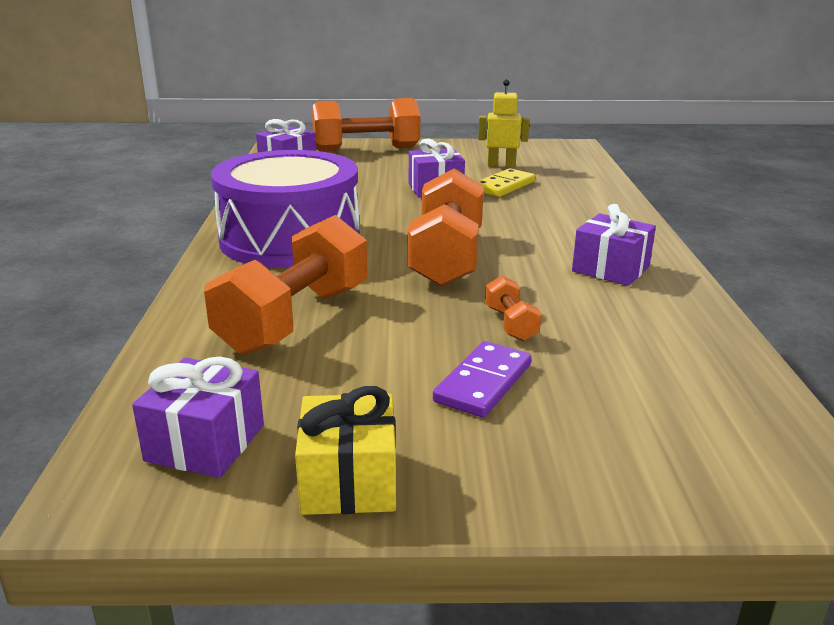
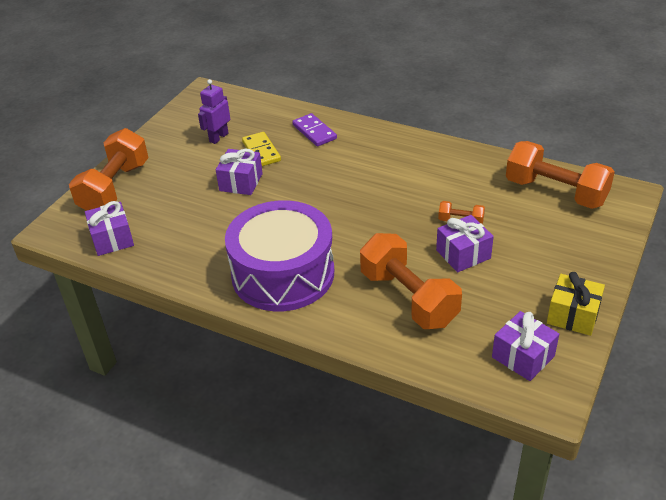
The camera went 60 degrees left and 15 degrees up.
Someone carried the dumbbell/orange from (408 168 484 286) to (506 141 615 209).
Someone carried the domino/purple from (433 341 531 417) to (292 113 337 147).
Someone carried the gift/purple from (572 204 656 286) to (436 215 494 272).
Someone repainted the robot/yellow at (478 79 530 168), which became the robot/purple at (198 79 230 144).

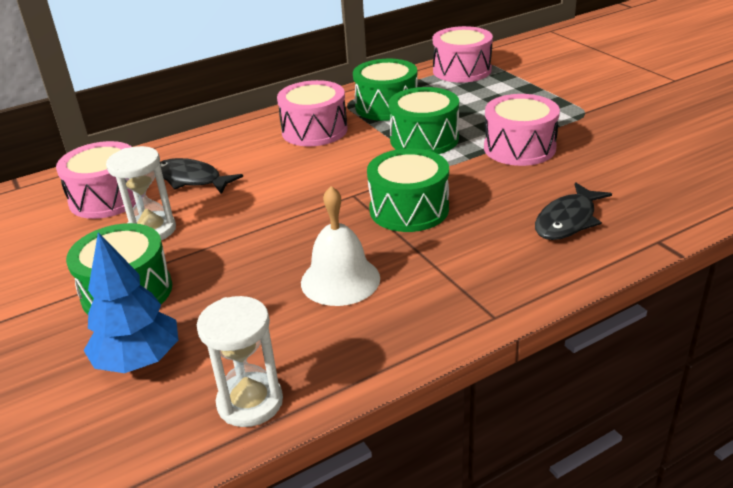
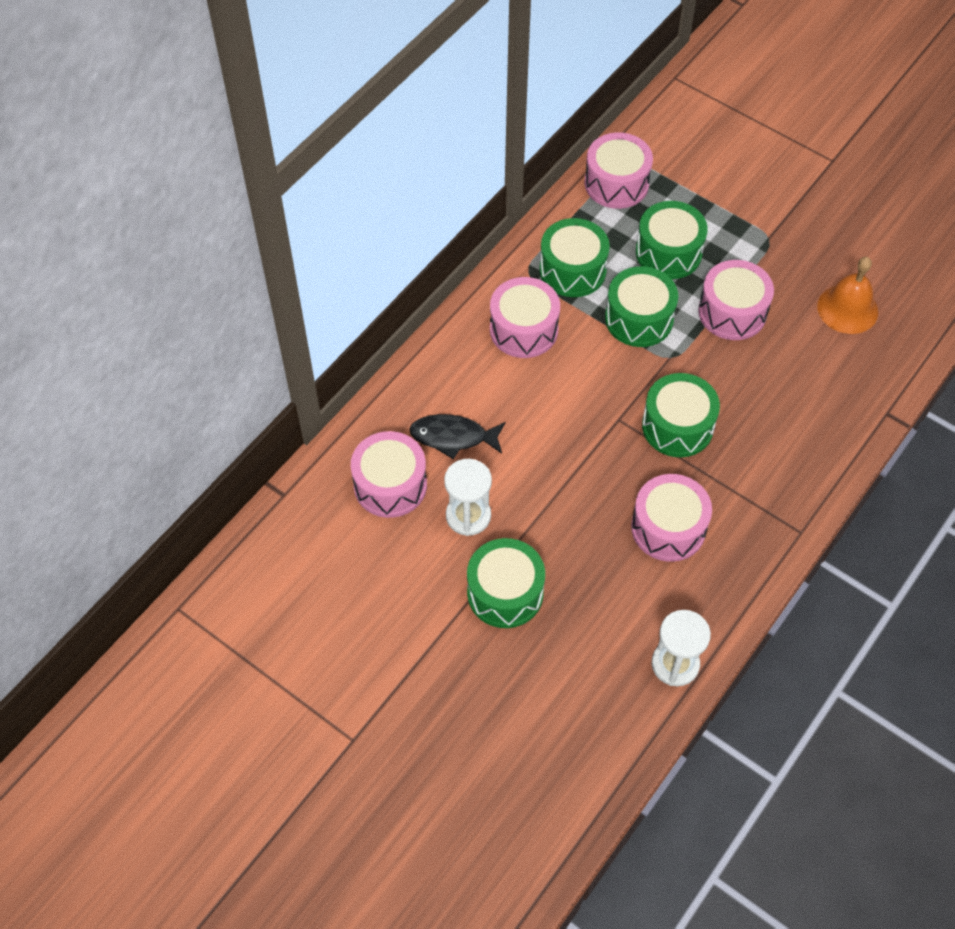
The camera went 25 degrees left and 25 degrees up.
Someone took away the tree/blue at (84 232 178 373).
Someone took away the fish/black at (535 182 612 240).
Someone put down the drum/green at (636 201 708 279).
Someone put down the bell/orange at (817 257 878 334).
Someone swapped the bell/white at (301 186 380 306) for the drum/pink at (631 474 712 562).

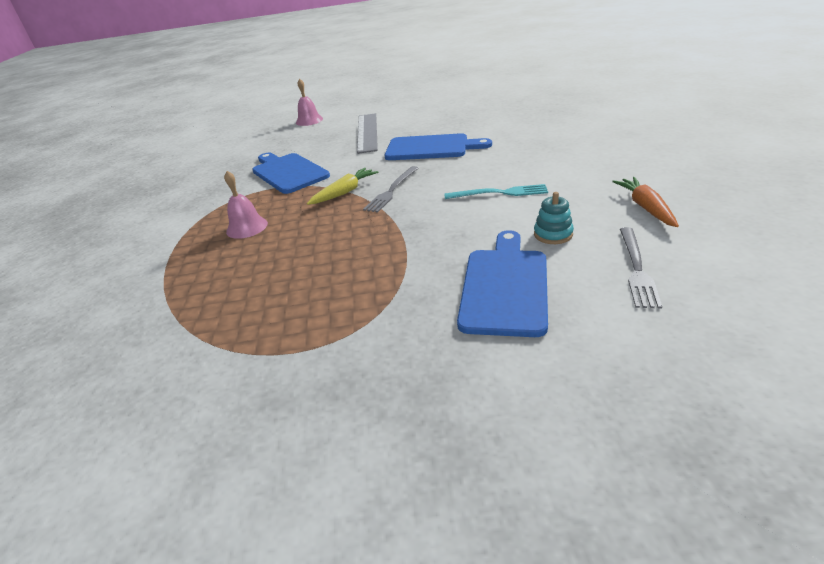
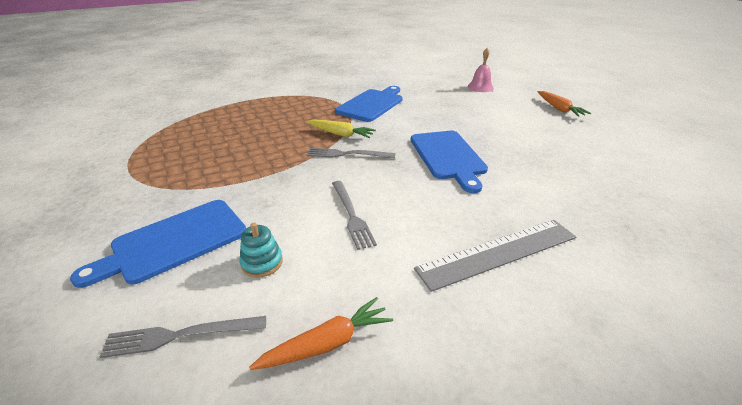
The camera went 65 degrees right and 0 degrees up.
Someone took away the bell/pink at (224 171 268 239).
Someone put down the carrot/orange at (538 91 591 117).
Someone carried the ruler/grey from (357 113 378 154) to (414 220 576 292).
Someone repainted the fork/turquoise at (444 184 548 199), which became the fork/grey at (332 181 377 250).
Someone rotated the cutting board/blue at (457 230 548 337) by 150 degrees clockwise.

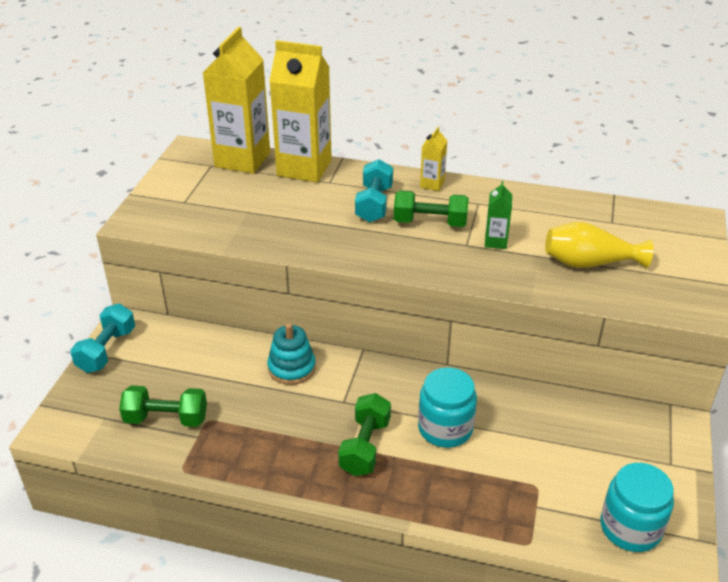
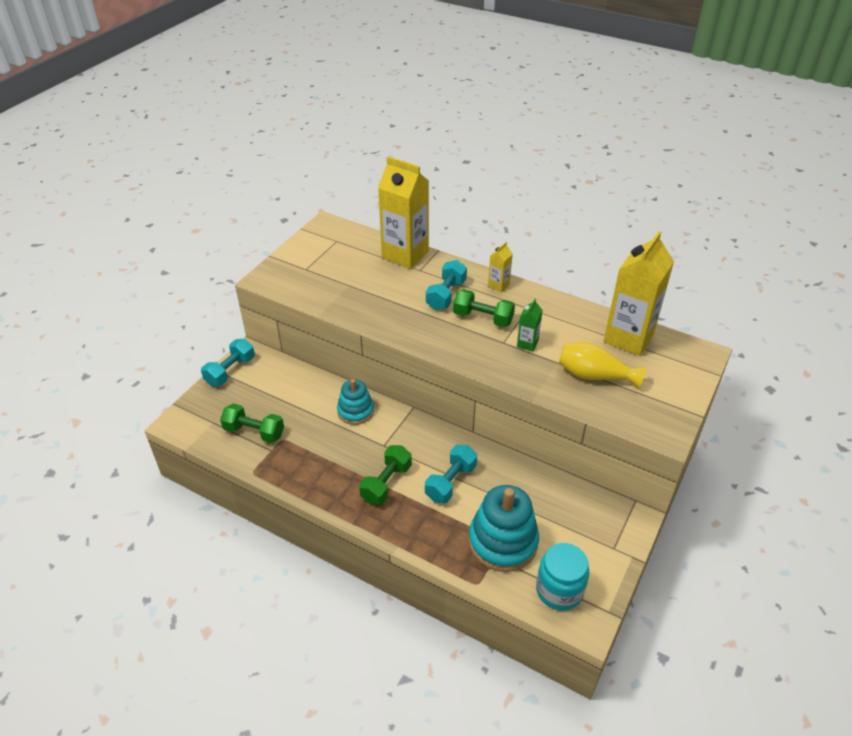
The camera went 15 degrees right and 5 degrees up.
Someone put down the stacking toy/turquoise at (469 485 539 572).
Someone carried the carton/yellow from (203 27 270 174) to (604 231 674 356).
Someone swapped the jar/turquoise at (418 367 477 448) for the dumbbell/turquoise at (425 445 477 503).

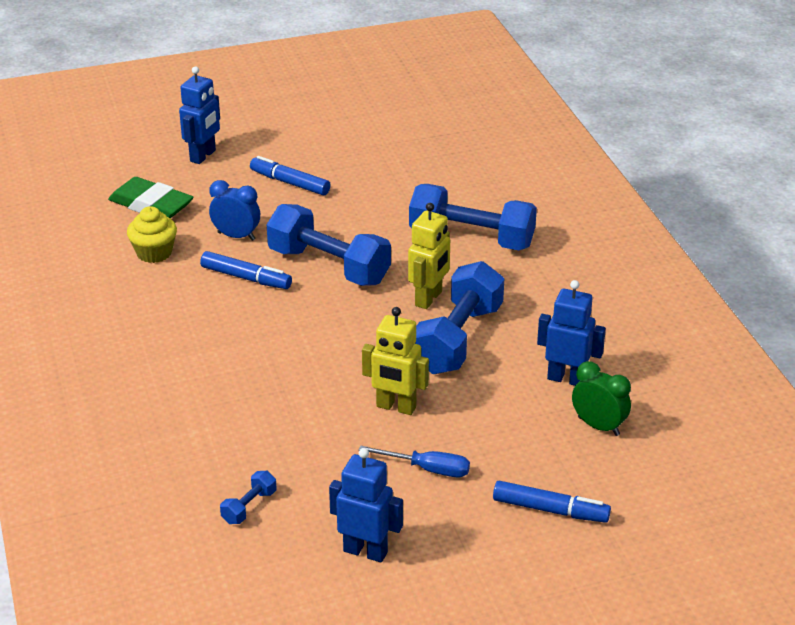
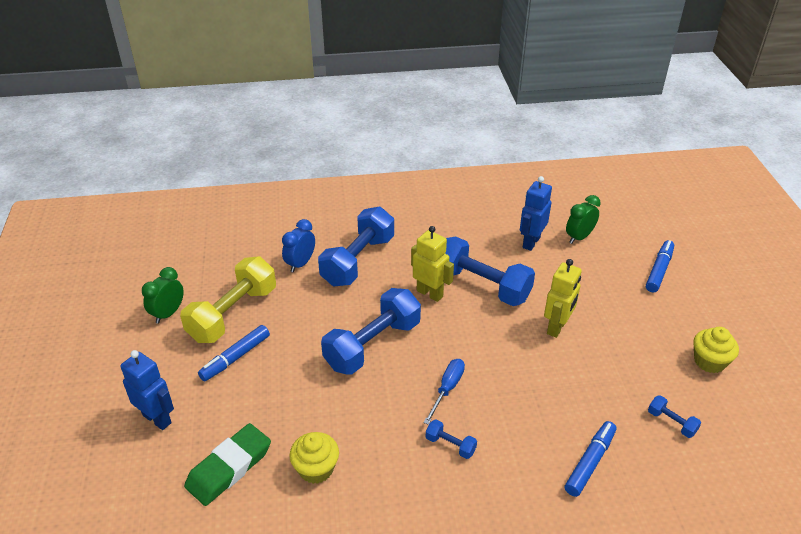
The camera went 80 degrees left and 5 degrees up.
Someone put down the clock/green at (142 267 184 324).
Someone put down the dumbbell/yellow at (180 256 276 343).
Someone put down the dumbbell/blue at (426 419 477 459).
Someone carried the marker/blue from (200 251 292 289) to (565 421 616 497).
Someone carried the clock/blue from (209 180 260 241) to (282 219 315 273).
Someone carried the screwdriver/blue from (359 446 470 477) to (423 359 465 425).
Someone swapped the robot/blue at (329 448 403 563) for the cupcake/yellow at (693 327 739 373).

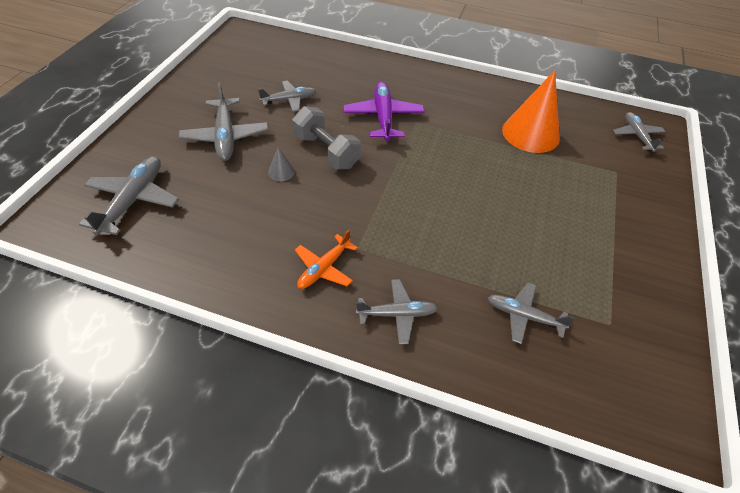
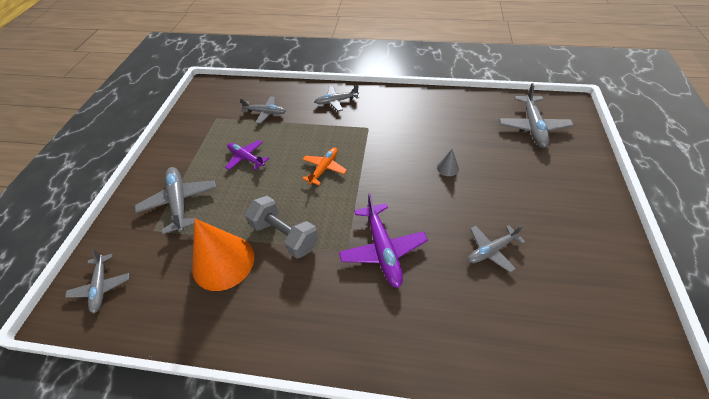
The camera went 175 degrees right and 0 degrees up.
Someone put down the plane/purple at (225 140 269 170).
Someone carried the plane/grey from (179 82 268 161) to (135 167 216 234).
Someone carried the dumbbell/grey from (292 106 361 169) to (245 196 318 259).
Someone carried the plane/orange from (295 230 358 289) to (302 147 347 185).

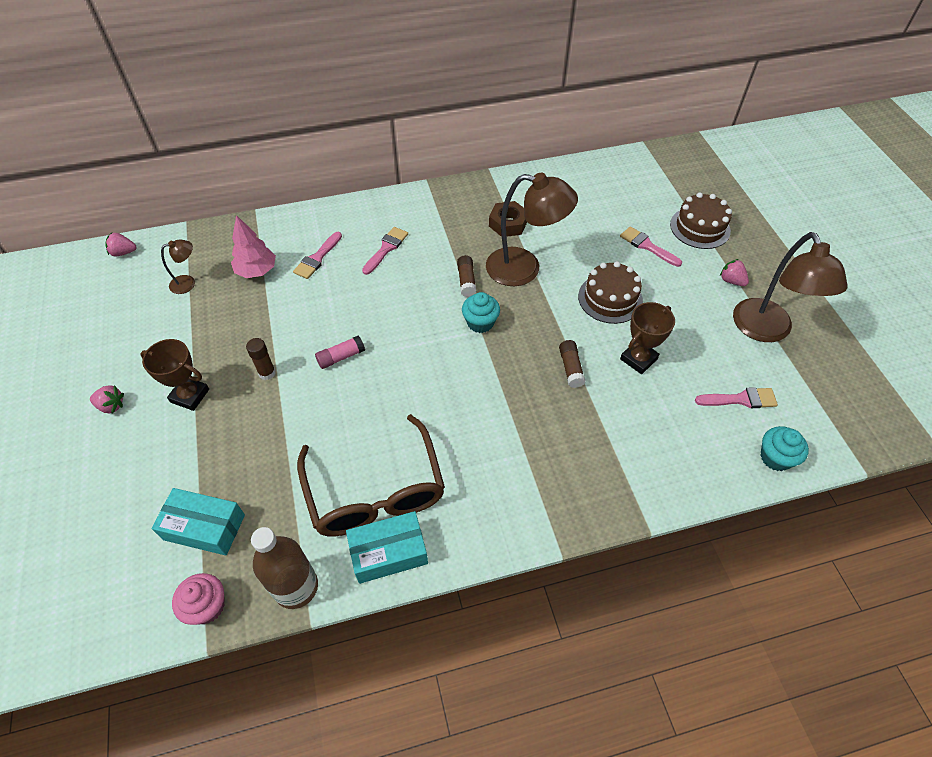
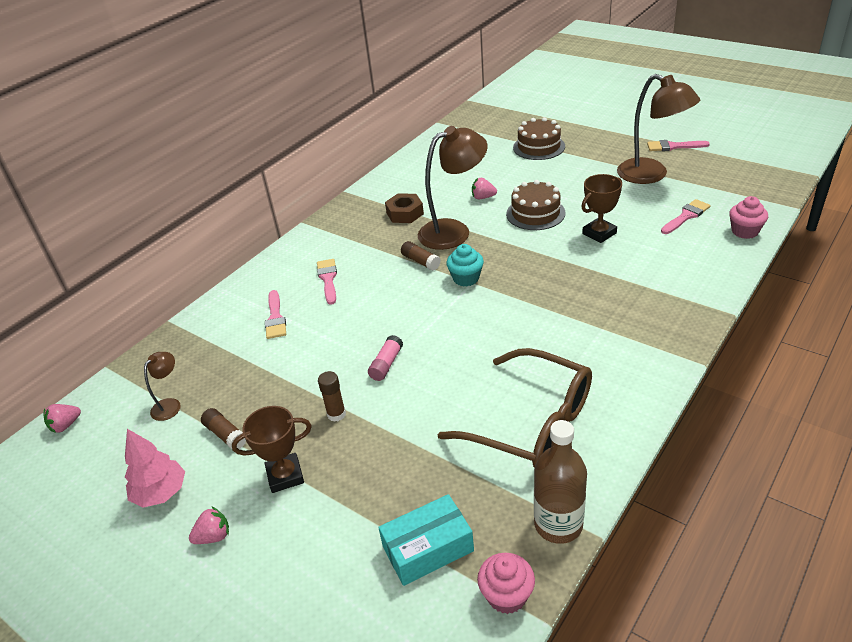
The camera went 35 degrees left and 15 degrees down.
Someone took away the box/turquoise at (346 511 428 584).
Someone carried the tree/pink from (231 215 276 278) to (125 429 185 508).
Someone carried the glue stick/brown from (559 340 585 388) to (201 408 246 449).
Someone carried the brush/pink from (620 226 682 267) to (647 140 710 151).
Someone carried the strawberry/pink from (720 259 749 286) to (472 178 497 199).
Someone repainted the cupcake/turquoise at (761 426 809 471), which became the cupcake/pink at (729 196 768 239).
Someone rotated the trophy/brown at (620 302 675 374) by 45 degrees clockwise.

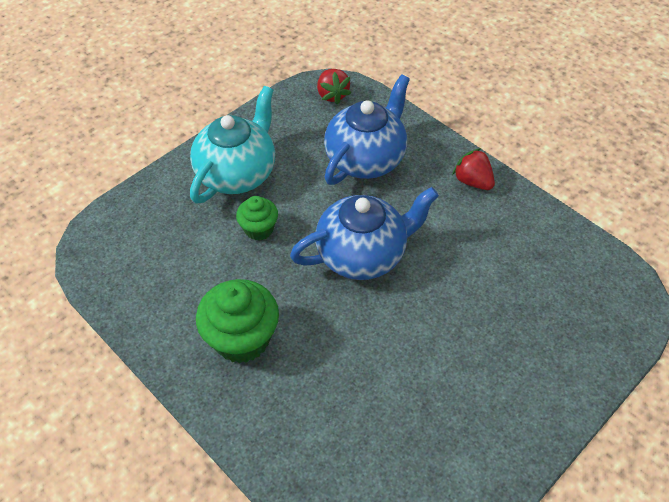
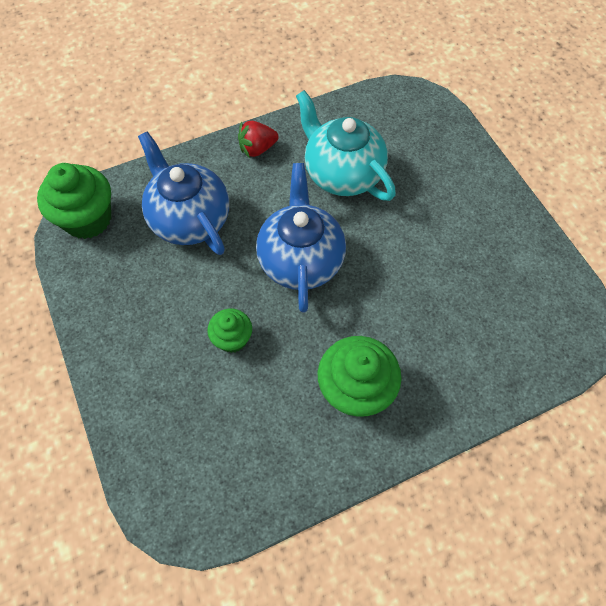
The camera went 70 degrees left and 10 degrees up.
Someone carried the teapot/turquoise from (190 86 275 204) to (296 90 396 201).
Someone swapped the strawberry/red at (317 69 351 105) for the cupcake/green at (37 163 111 239).

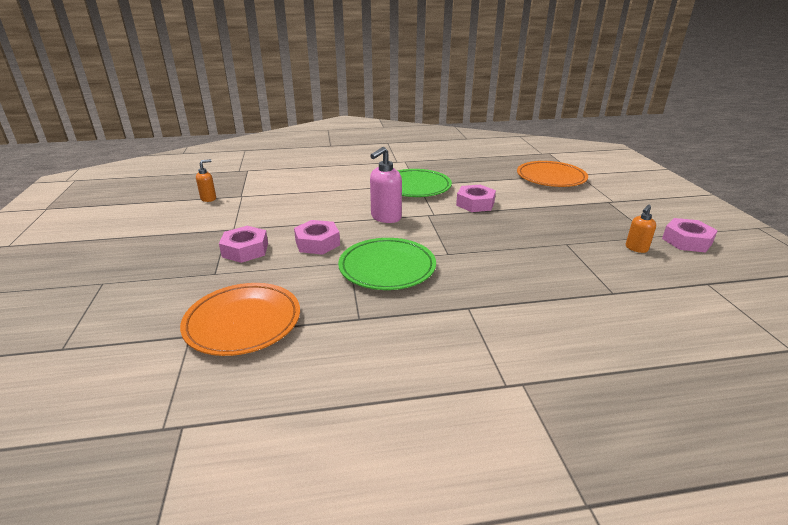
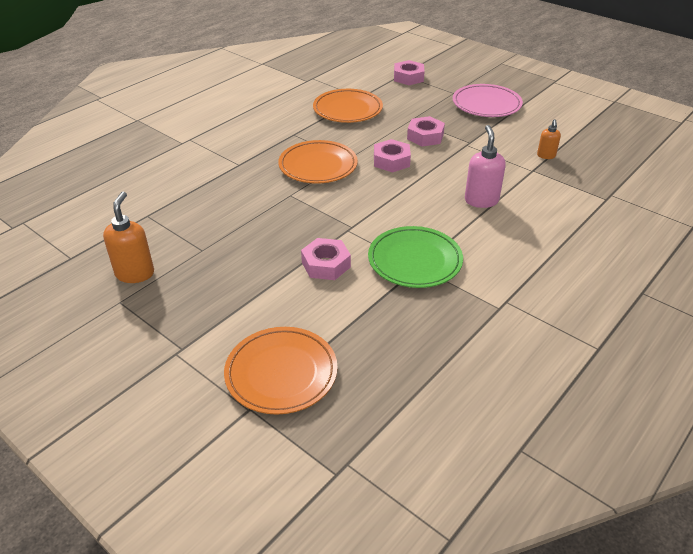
The camera went 140 degrees right and 10 degrees up.
Someone put down the plate/pink at (453 84 523 117).
Someone carried the soap dispenser/pink from (370 147 402 223) to (465 125 506 208).
Someone carried the nut/pink from (662 218 718 253) to (394 60 425 85).
Someone repainted the plate/green at (338 238 436 290), which became the plate/orange at (278 140 358 184).
Someone scaled the soap dispenser/orange at (626 205 656 253) by 1.69.

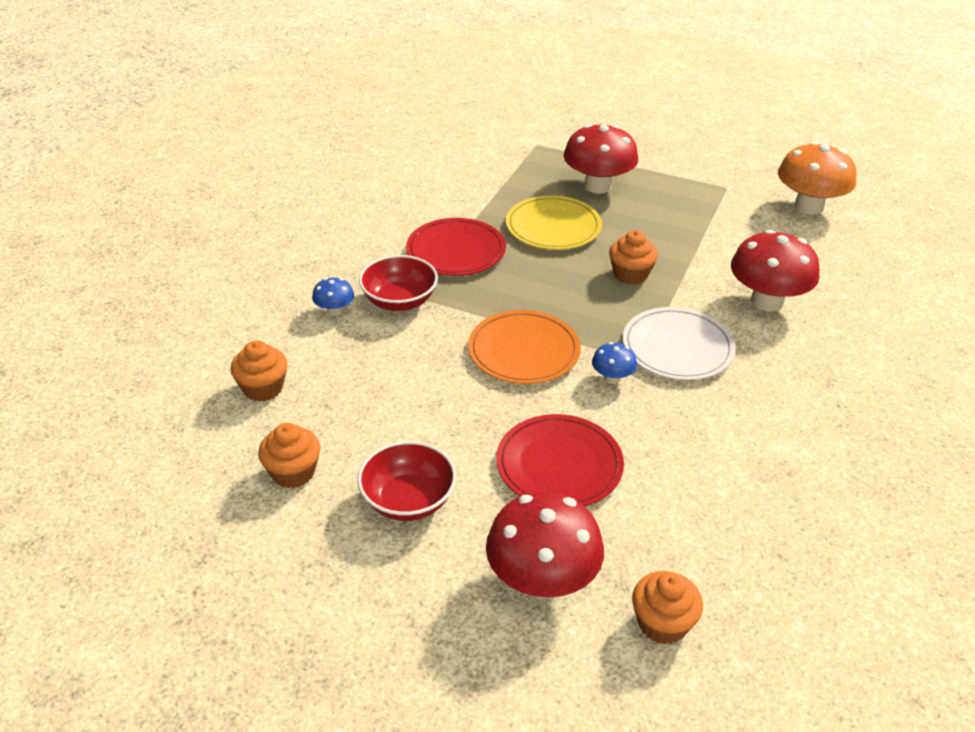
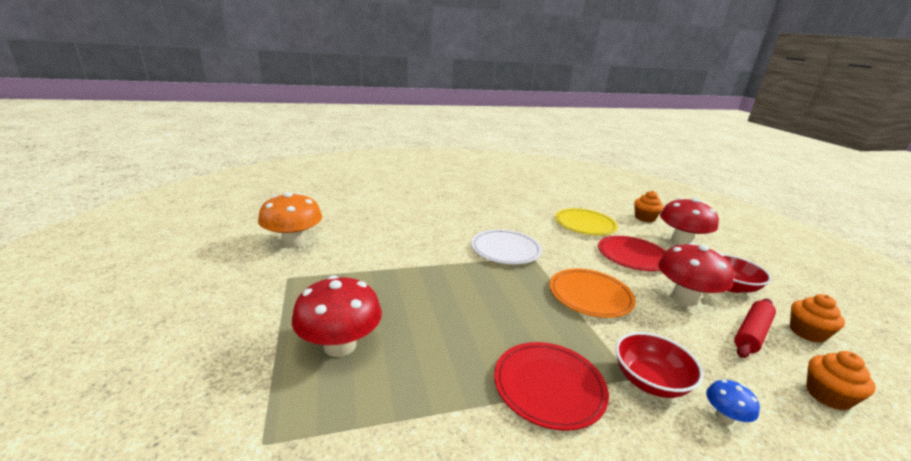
The camera went 130 degrees left and 15 degrees down.
Someone took away the mushroom/blue at (592 342 637 384).
Someone took away the cupcake/orange at (609 230 658 285).
Someone put down the rolling pin/red at (734 298 776 358).
Someone carried the plate/yellow from (506 195 602 250) to (555 208 618 235).
Someone carried the mushroom/red from (731 230 820 311) to (658 243 734 306).

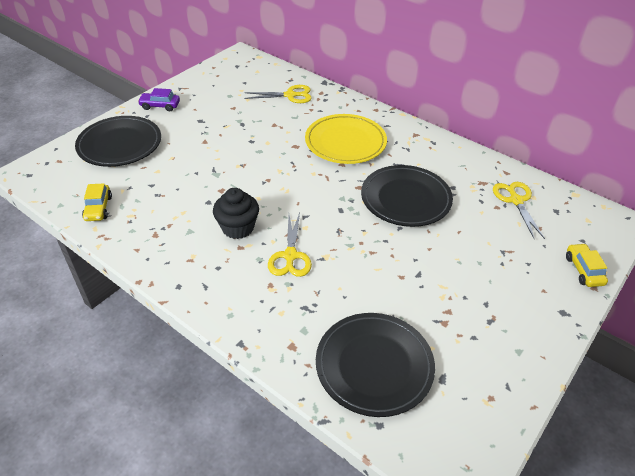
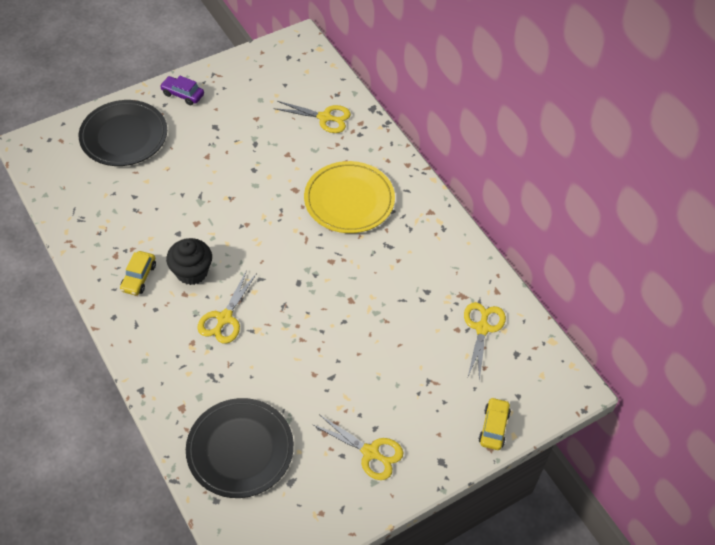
The camera went 20 degrees right and 10 degrees up.
Someone took away the plate/black at (361 165 453 227).
Someone put down the scissors/yellow at (312 415 403 480).
Someone carried the car/yellow from (82 183 112 221) to (120 251 156 295).

